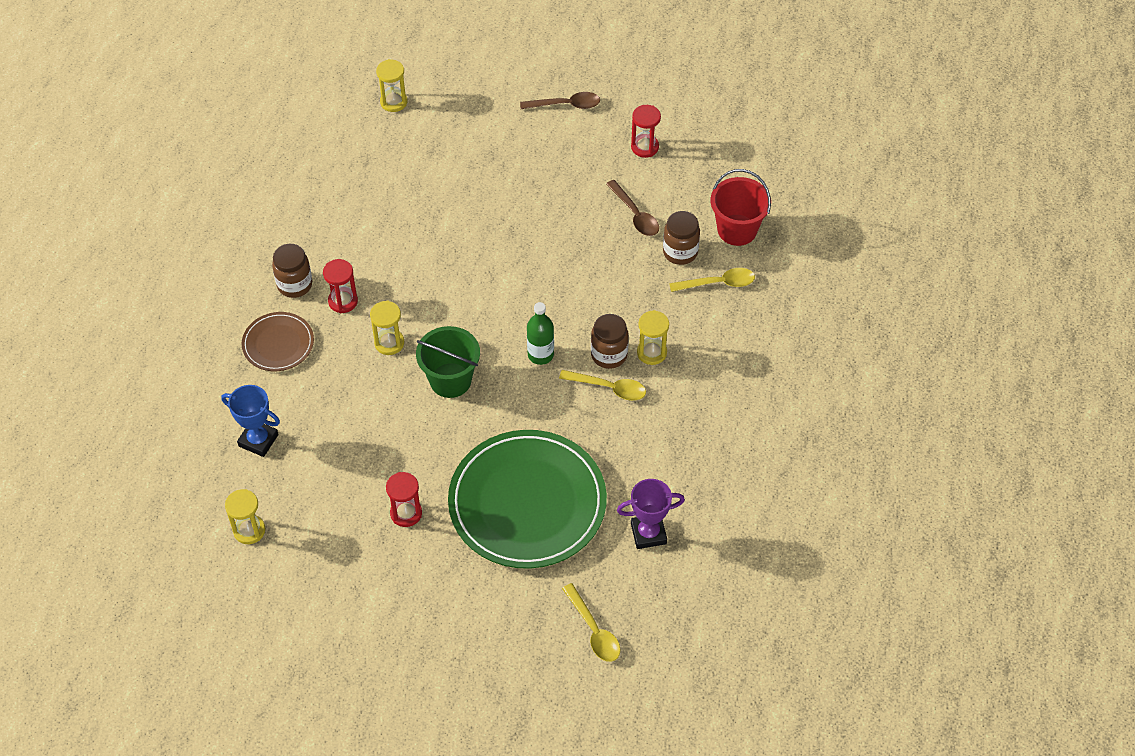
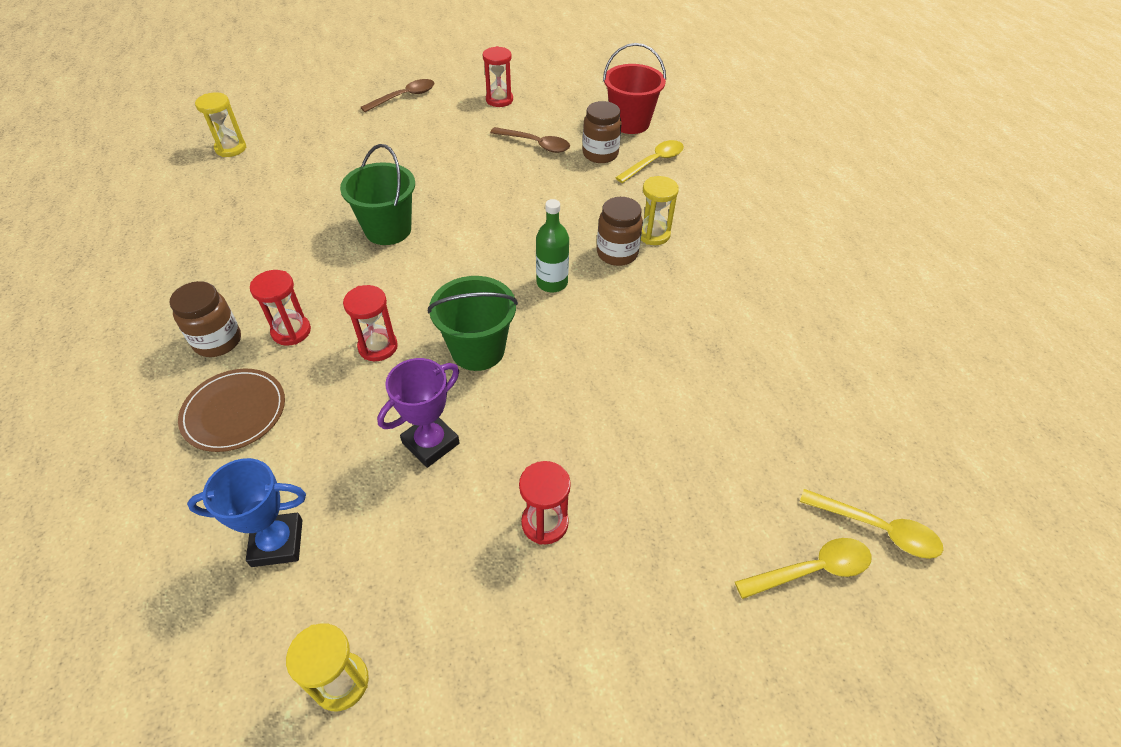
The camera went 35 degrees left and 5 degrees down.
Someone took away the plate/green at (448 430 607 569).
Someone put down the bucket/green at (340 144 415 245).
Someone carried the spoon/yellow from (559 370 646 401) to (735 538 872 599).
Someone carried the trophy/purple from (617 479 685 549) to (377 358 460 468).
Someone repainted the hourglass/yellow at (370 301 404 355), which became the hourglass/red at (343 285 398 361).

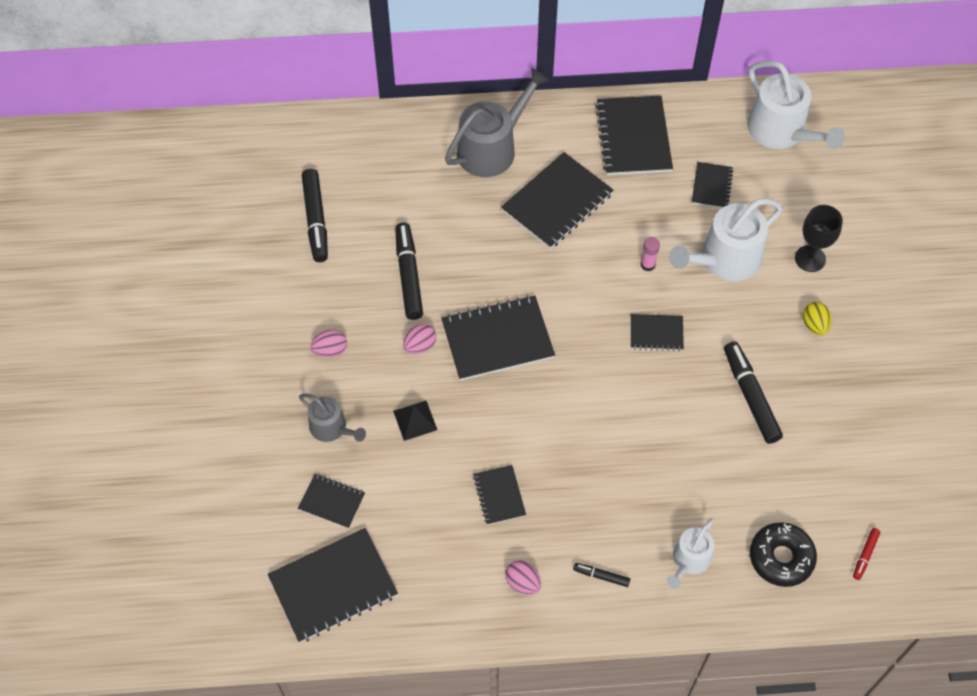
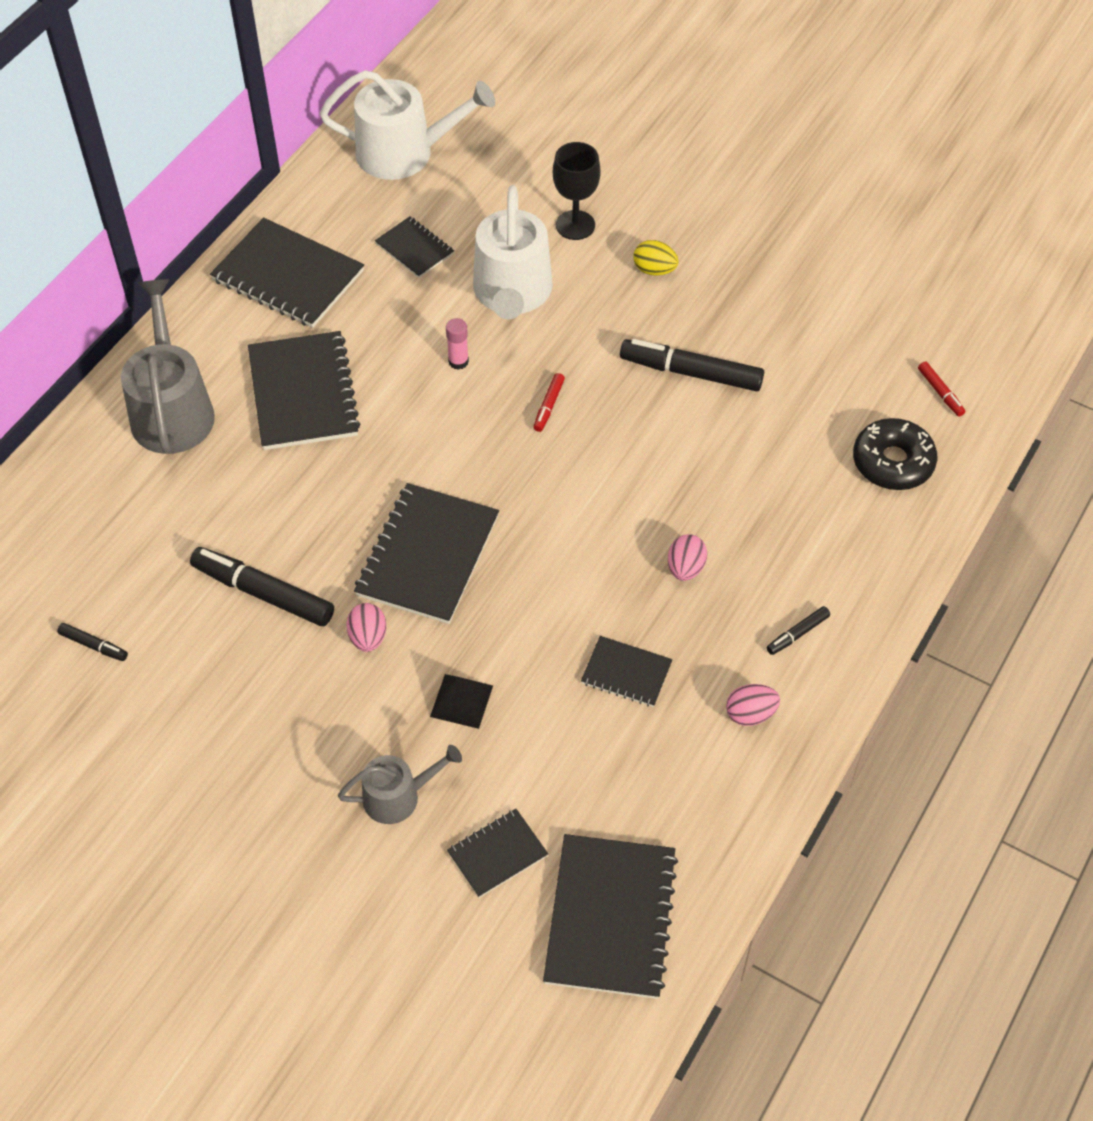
The camera went 55 degrees left and 5 degrees down.
Someone took away the watering can/white at (666 518 714 589).
Someone carried the egg/pink from (311 330 347 357) to (668 534 707 581).
Someone swapped the notebook/black at (631 314 684 351) for the marker/red at (533 373 565 432).
Someone scaled the marker/black at (302 169 328 262) by 0.48.

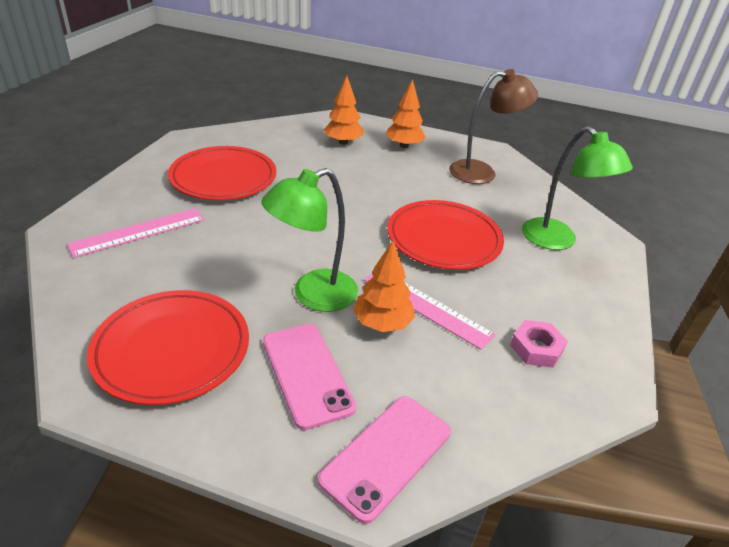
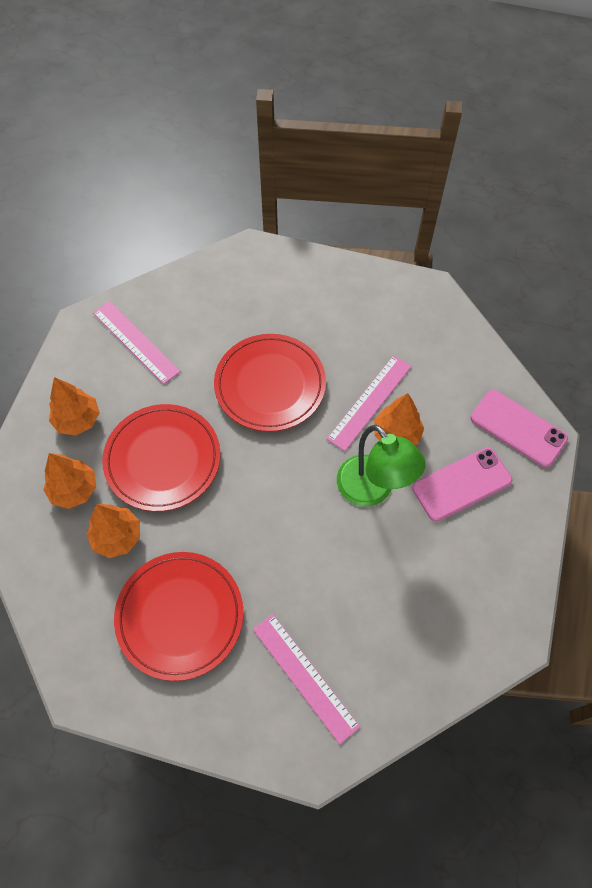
The camera went 90 degrees left and 25 degrees up.
Someone took away the nut/pink at (510 320 568 368).
Someone took away the lamp/green at (522 126 633 250).
Someone put down the tree/orange at (86 504 140 558).
Someone carried the plate/red from (87 290 249 405) to (102 404 220 512).
Someone swapped the lamp/brown at (449 69 538 184) for the ruler/pink at (93 301 181 384).

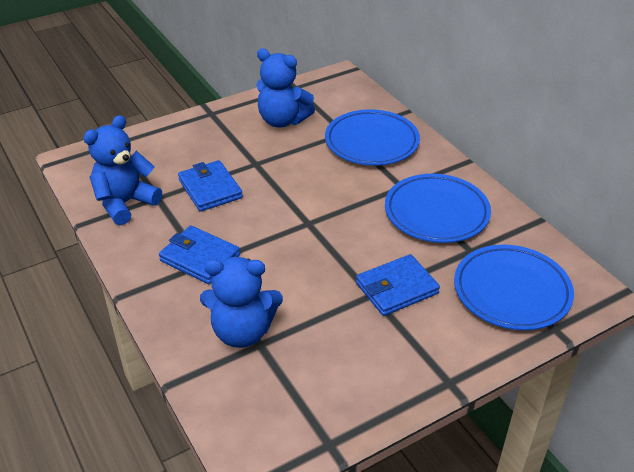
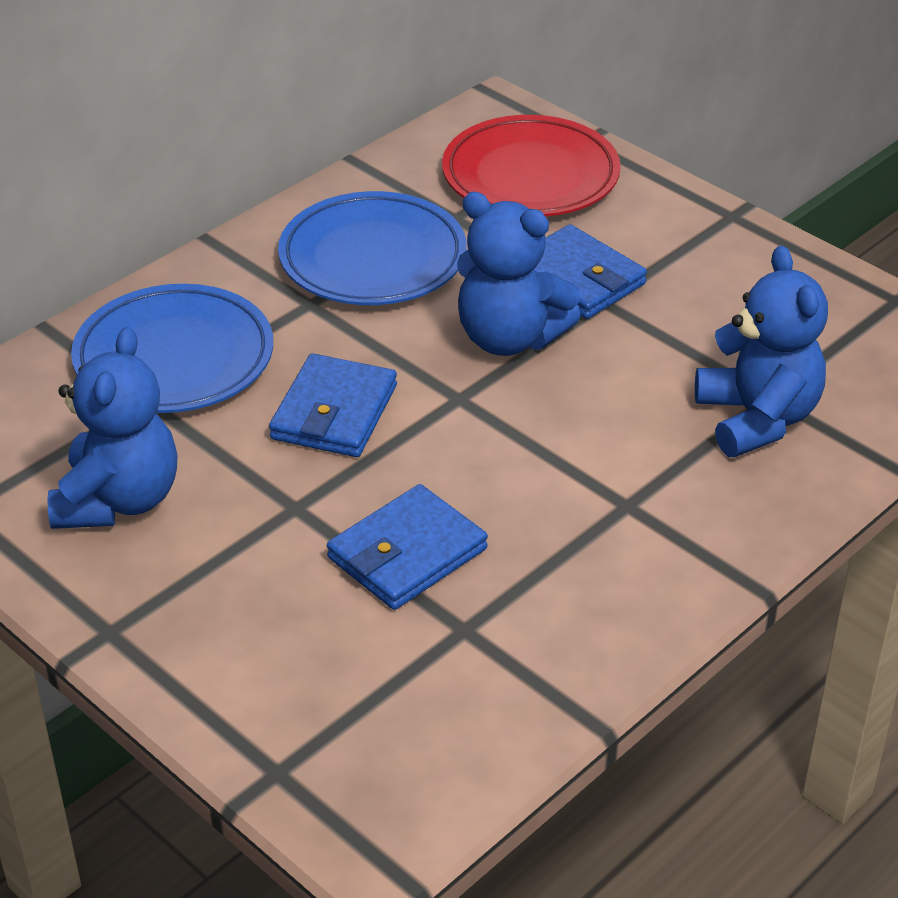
The camera went 105 degrees left and 0 degrees up.
Someone carried the teddy bear/blue from (83 115 162 225) to (457 192 581 356).
Someone carried the wallet/blue from (159 225 240 284) to (269 353 397 457).
Someone repainted the plate/blue at (454 245 574 330), which became the plate/red at (442 115 621 216).

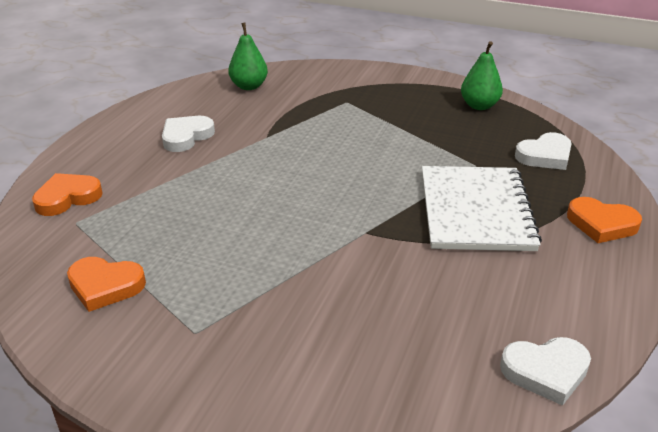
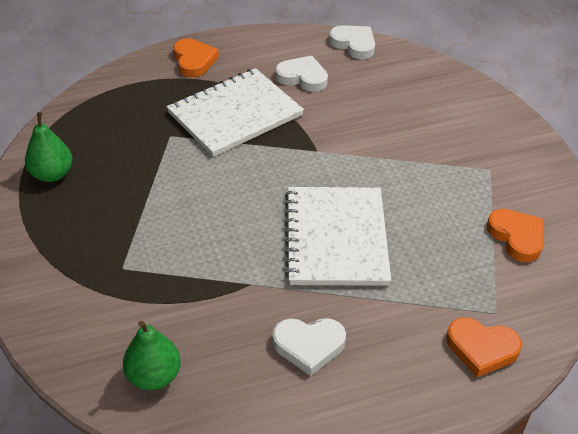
The camera went 130 degrees left and 10 degrees up.
Someone put down the notebook/white at (285 187 391 286).
Someone carried the heart/white from (515 132 572 170) to (275 56 328 92).

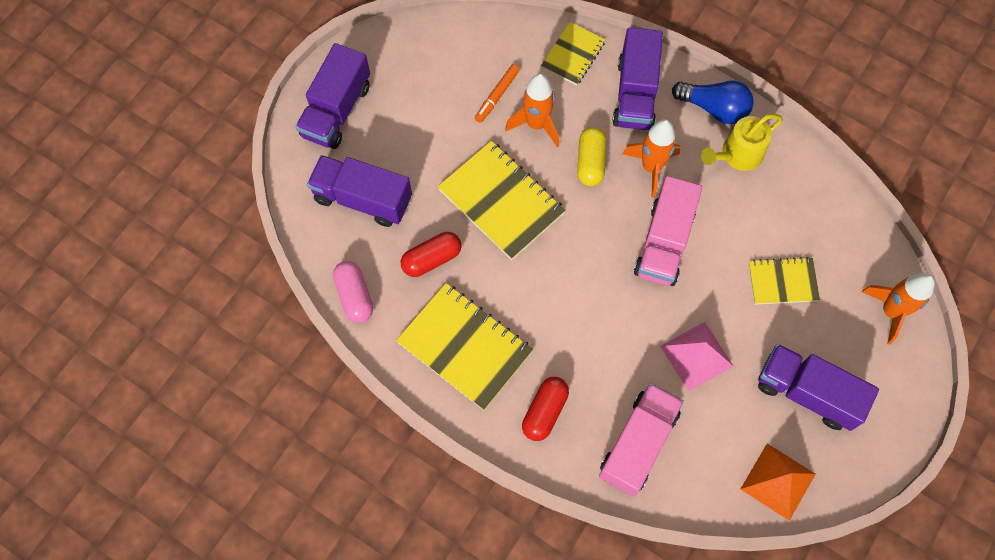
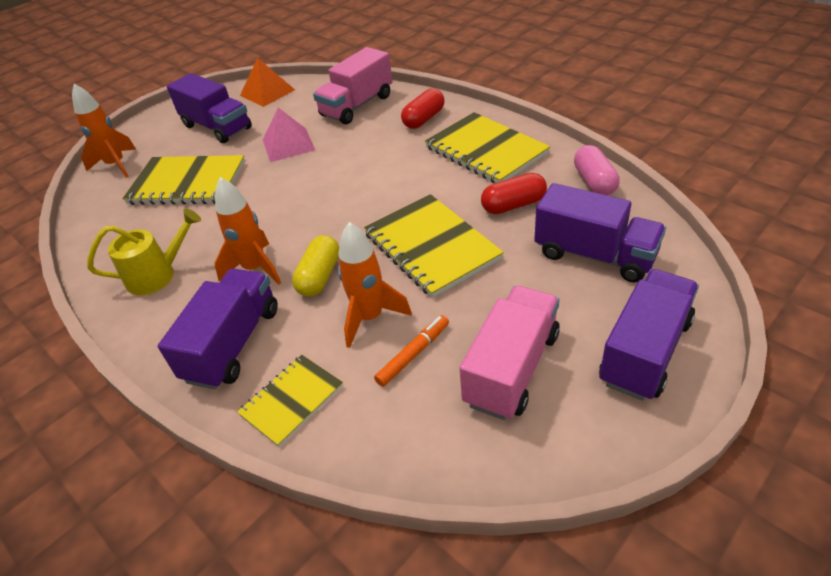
The camera went 165 degrees left and 25 degrees down.
Someone took away the light bulb/blue at (672 81 754 124).
Someone carried the truck/pink from (634 176 702 286) to (459 286 560 420).
Someone scaled the notebook/yellow at (748 257 820 304) by 1.70.

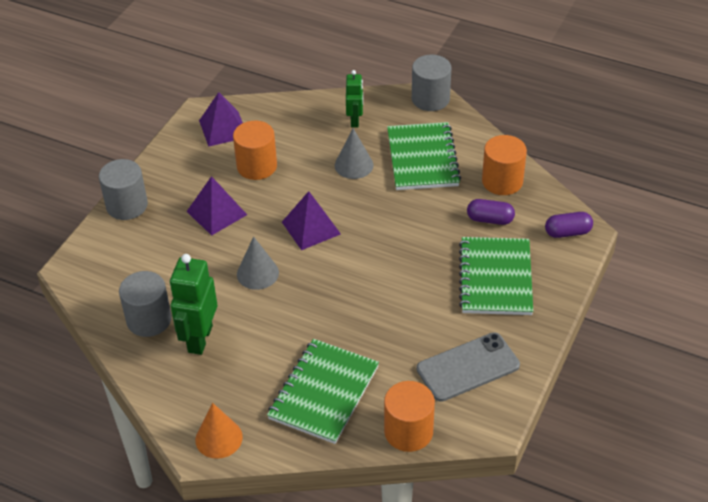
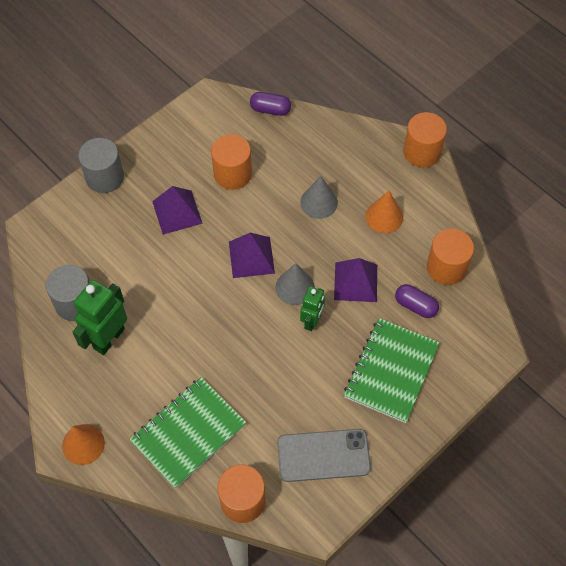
The camera went 20 degrees right and 15 degrees up.
Someone carried the pyramid/purple from (199 92 243 147) to (334 258 377 302).
Someone carried the cone/grey from (237 236 279 290) to (276 263 315 305).
Someone carried the robot/green from (346 70 363 127) to (300 286 325 331).
Someone carried the capsule/purple from (545 212 593 238) to (250 92 291 116).
Someone swapped the notebook/green at (387 122 461 190) for the cone/orange at (366 191 403 233).
Someone repainted the cylinder/grey at (412 55 451 111), which became the cylinder/orange at (403 112 447 167).

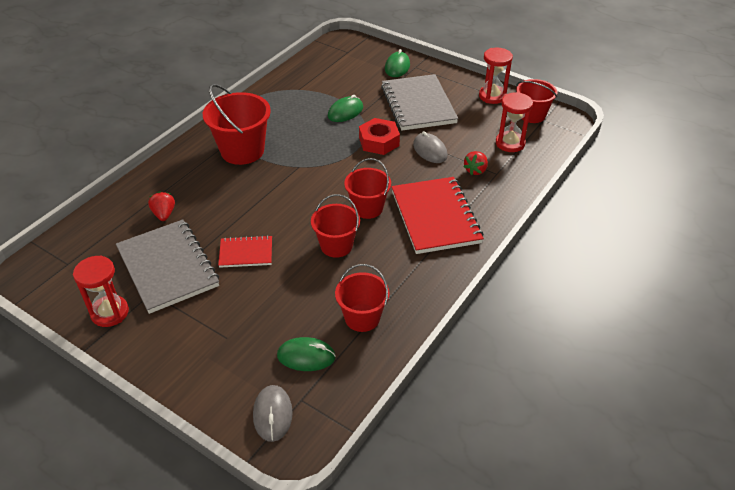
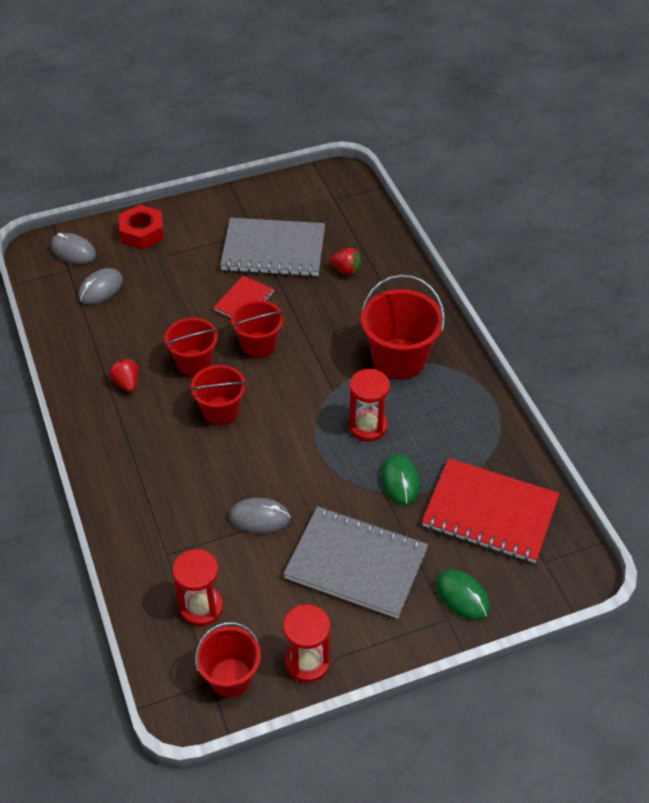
The camera went 125 degrees right and 5 degrees up.
Someone carried the hourglass/red from (73 255 129 327) to (349 369 390 441).
Someone carried the bucket/red from (335 264 389 332) to (231 300 284 358).
Someone carried the nut/red from (359 118 400 155) to (119 205 164 250).
Someone carried the notebook/red from (391 177 484 254) to (422 458 560 563).
Someone carried the strawberry/red from (463 151 488 175) to (109 359 139 392).
Someone repainted the mouse/green at (277 337 336 371), which became the mouse/grey at (78 268 123 305).

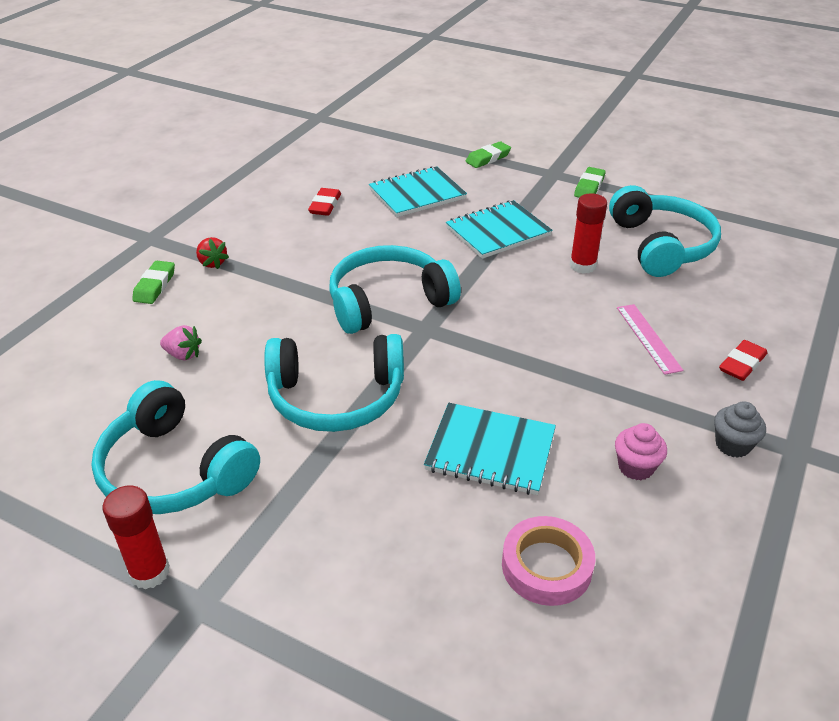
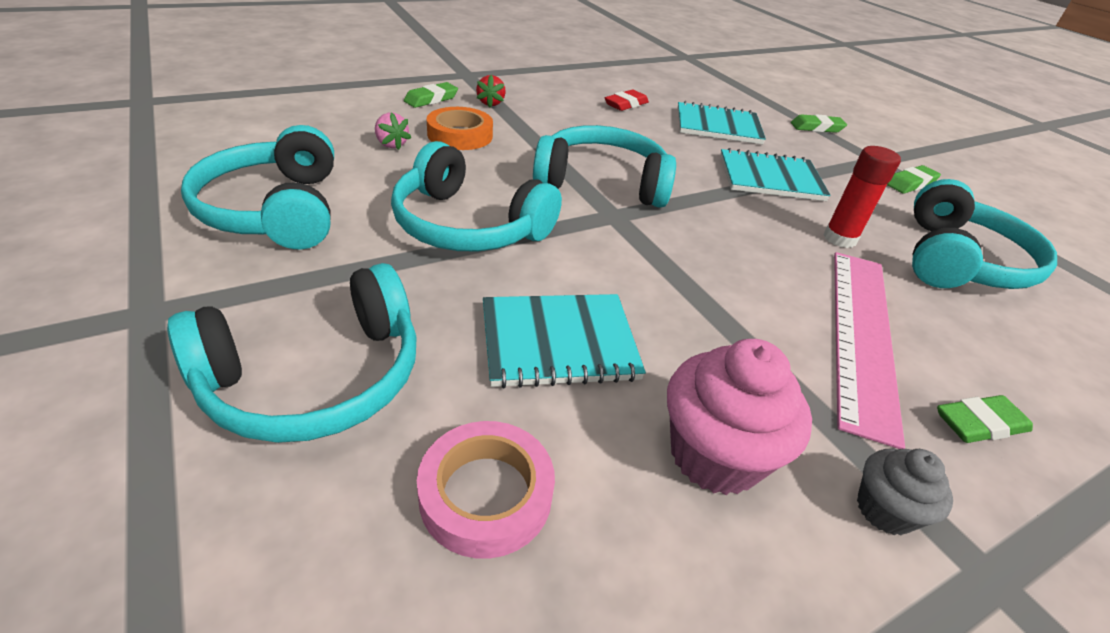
The camera went 30 degrees right and 0 degrees up.
Someone took away the glue stick/red at (103 486 170 589).
Someone put down the headphones/turquoise at (167 263 417 443).
Someone put down the tape/orange at (427 107 493 150).
Someone repainted the eraser/red at (719 340 767 381), which became the eraser/green at (937 395 1033 443).
Someone rotated the notebook/turquoise at (424 403 556 495) by 60 degrees counterclockwise.
Someone scaled the cupcake/pink at (615 423 667 480) by 1.76.
Someone scaled the ruler/pink at (617 304 683 375) by 1.93.

